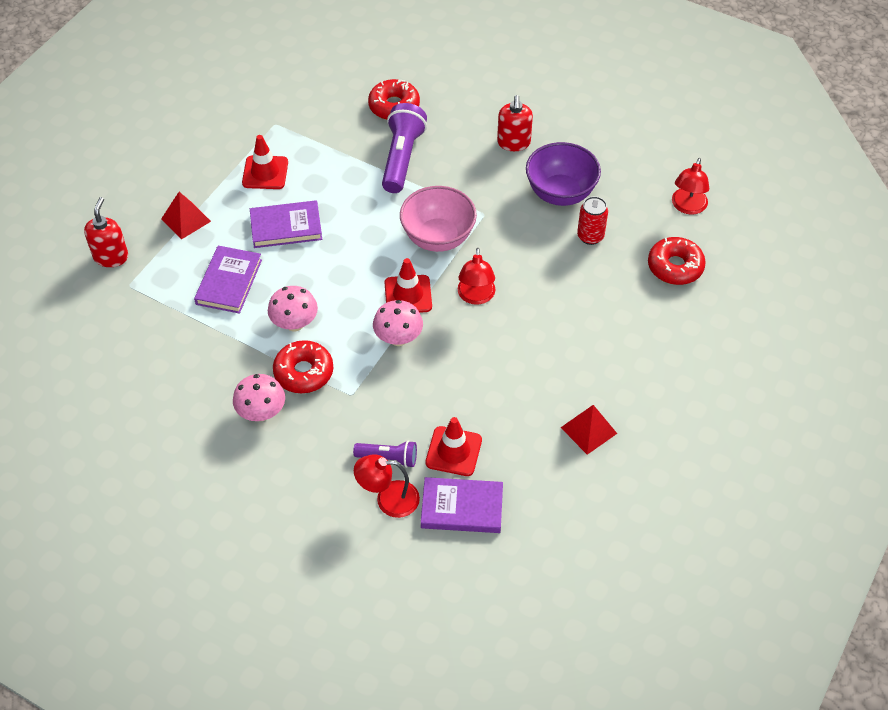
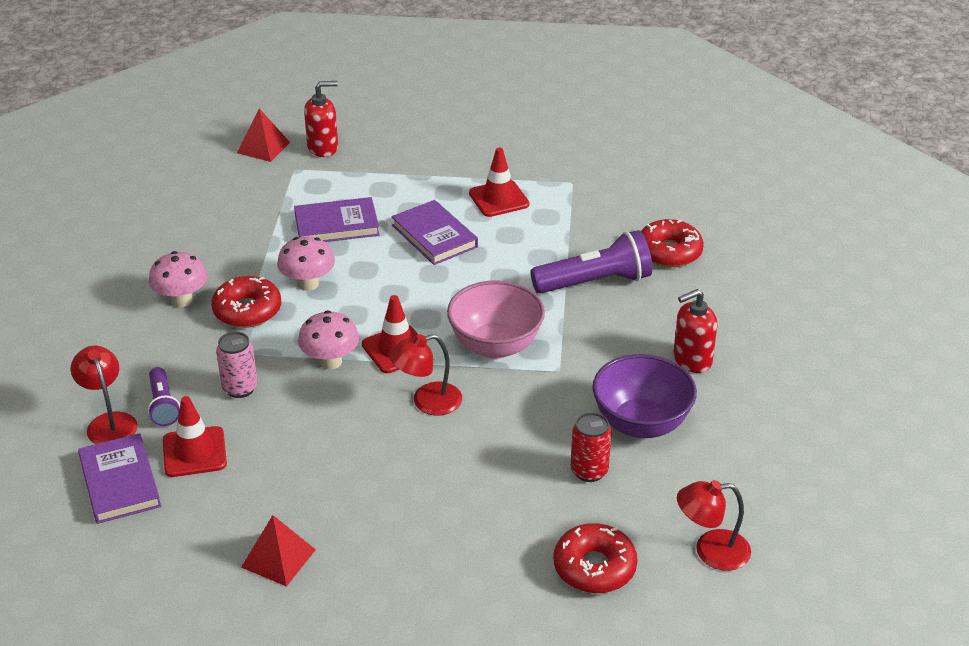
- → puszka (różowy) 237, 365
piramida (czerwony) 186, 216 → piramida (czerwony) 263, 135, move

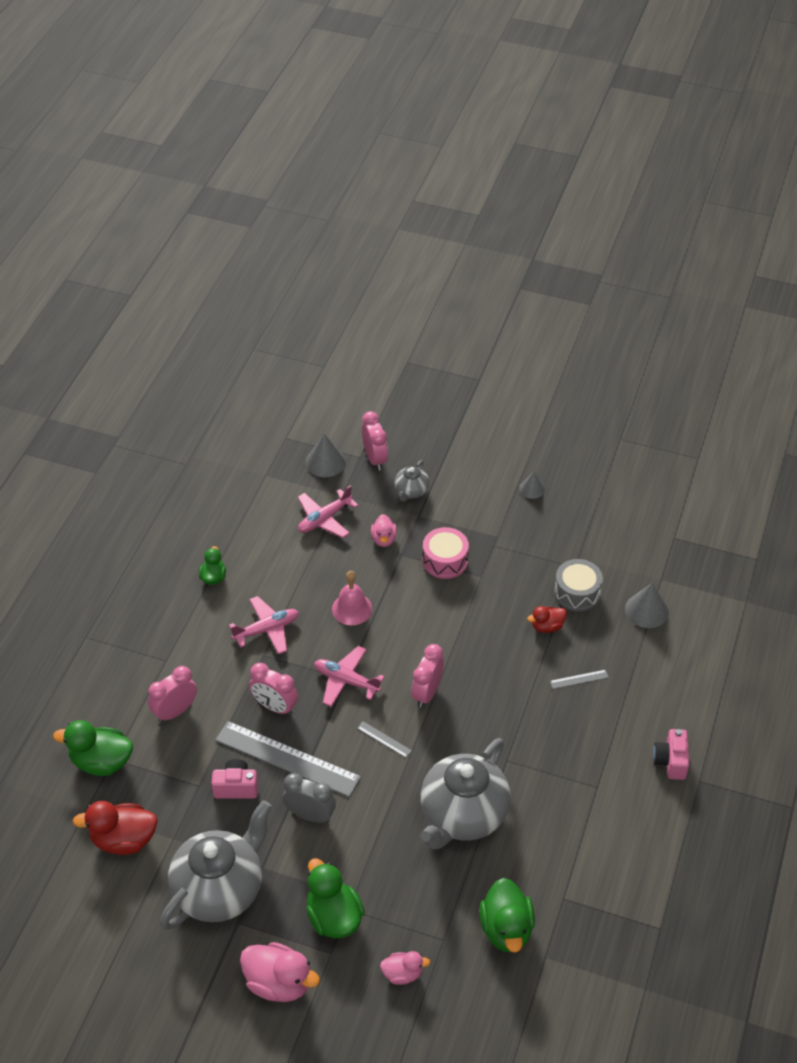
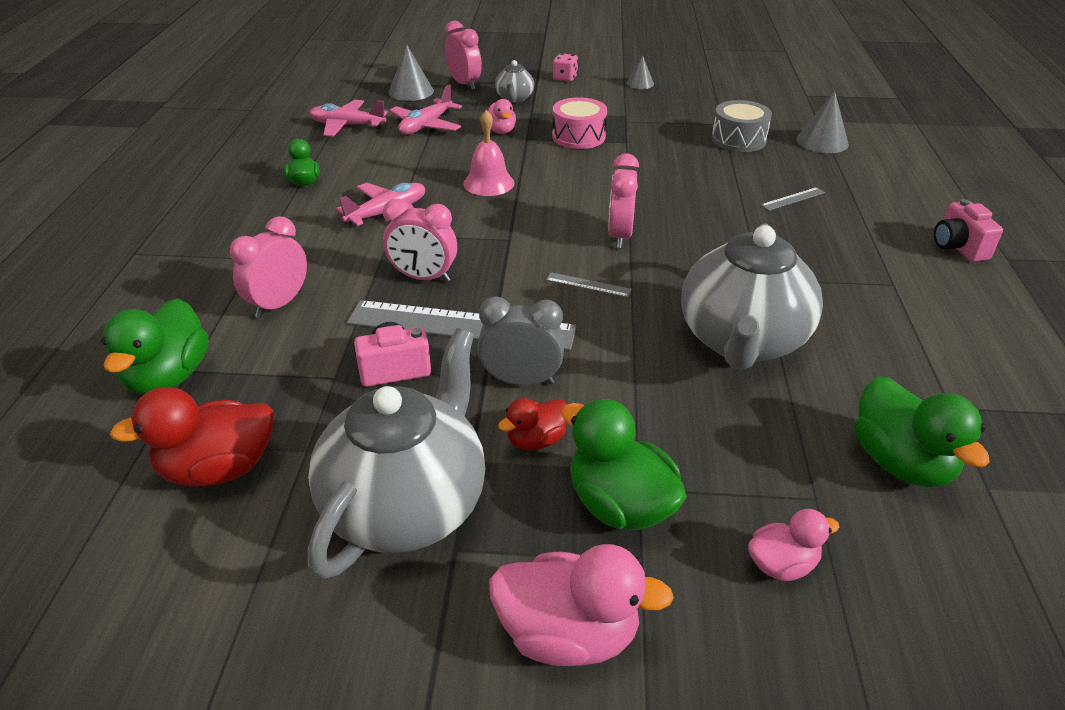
kaczka (zielony) 93, 748 → kaczka (zielony) 155, 346, 75 degrees counterclockwise
samolot (różowy) 349, 676 → samolot (różowy) 348, 118, move
kaczka (czerwony) 547, 619 → kaczka (czerwony) 532, 424, move
- → kostka do gry (różowy) 565, 67

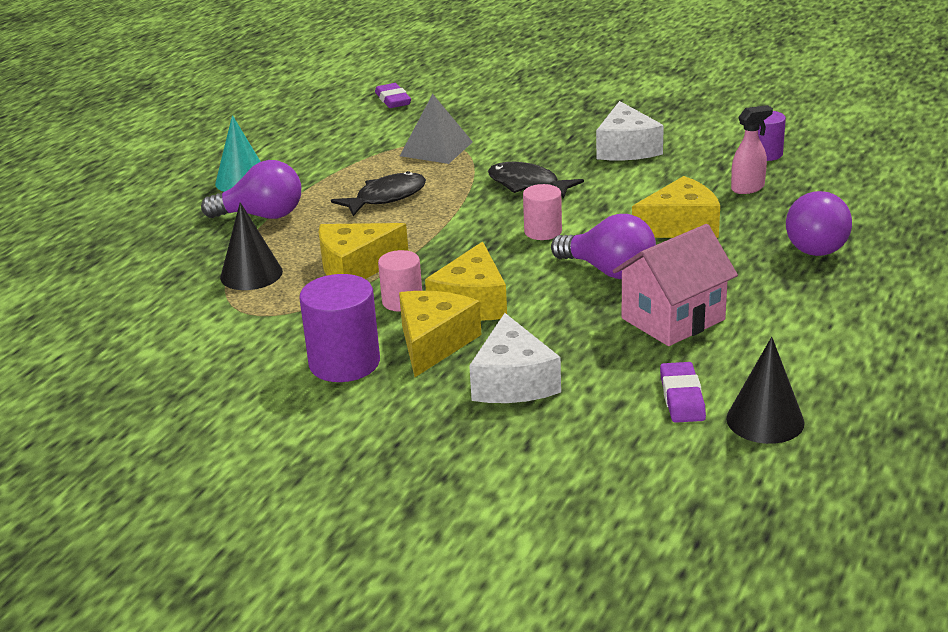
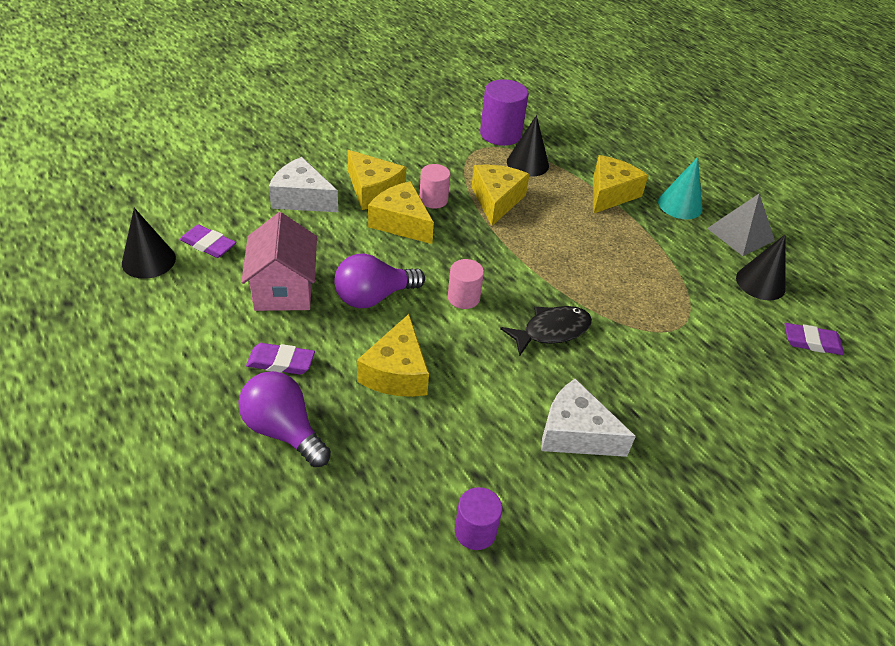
- → gumka do mazania (fioletowy) 280, 359
walec (fioletowy) 340, 328 → walec (fioletowy) 504, 112, move
żarówka (fioletowy) 251, 189 → ser (żółty) 620, 184
piramida (szary) 436, 129 → piramida (szary) 741, 225, move
- → stożek (czarny) 761, 267
ryba (czarny) 378, 193 → -
spryskiwacz (różowy) 752, 149 → -

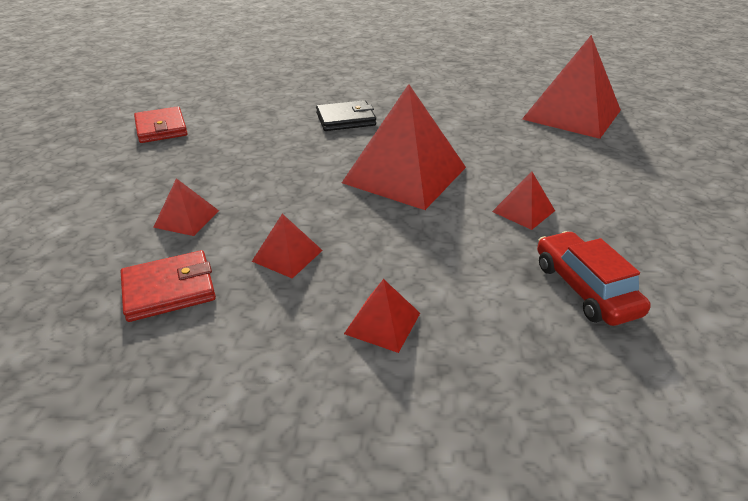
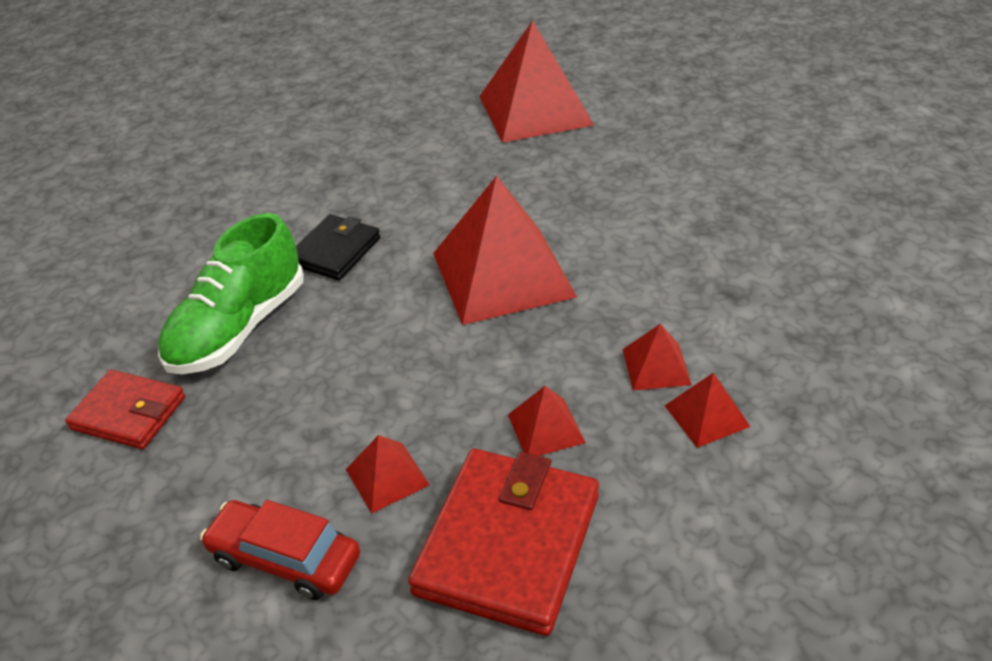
- → but (zielony) 231, 293
samochód (czerwony) 594, 278 → samochód (czerwony) 280, 550, move
portfel (czerwony) 168, 286 → portfel (czerwony) 503, 542, x1.64
piramida (czerwony) 523, 200 → piramida (czerwony) 657, 357, move

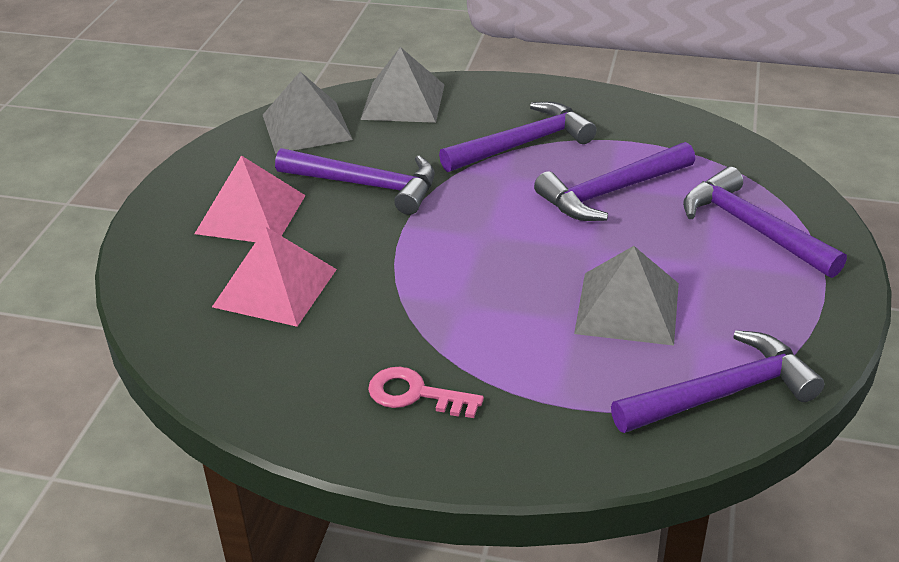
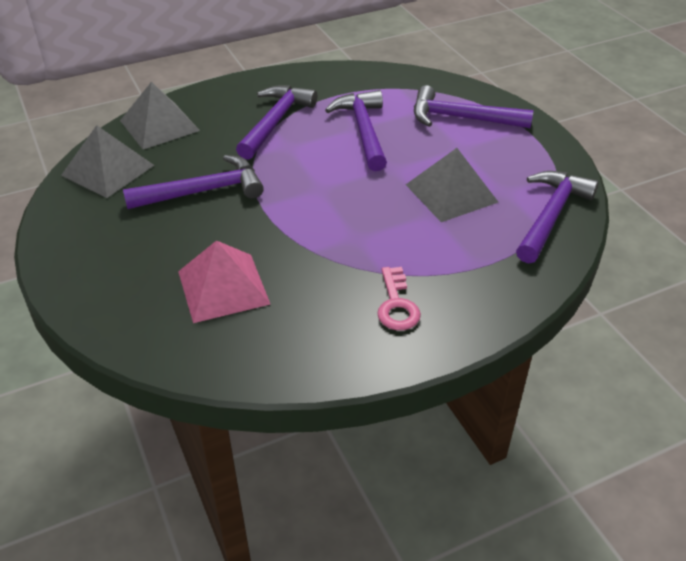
młotek (fioletowy) 614, 181 → młotek (fioletowy) 356, 130, 150 degrees clockwise
klucz (różowy) 426, 392 → klucz (różowy) 399, 298, 75 degrees counterclockwise
piramida (różowy) 250, 198 → -

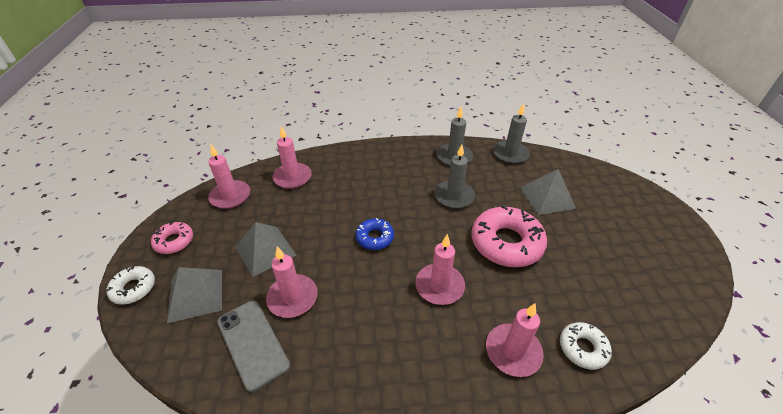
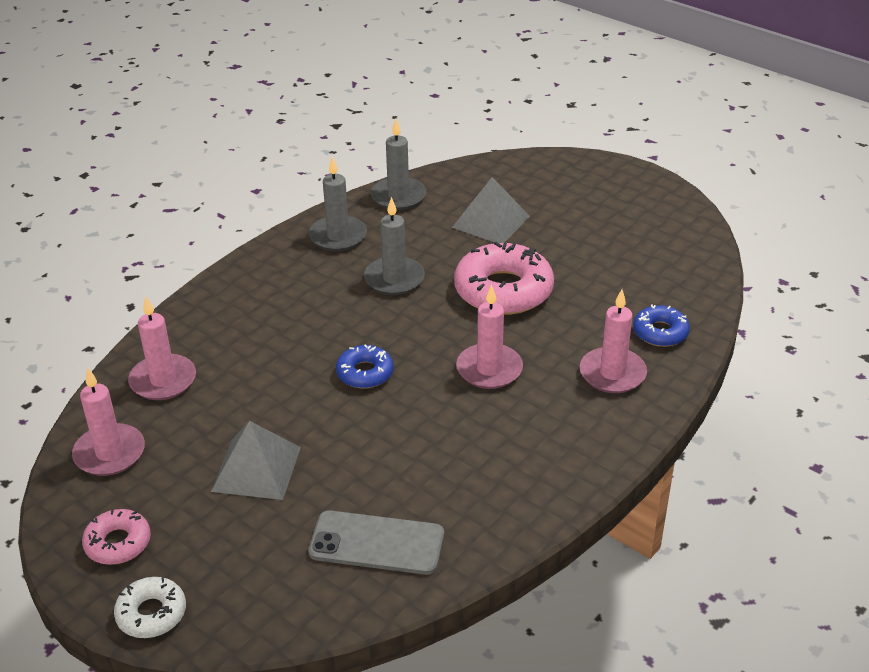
donut (biały) 586, 346 → donut (niebieski) 661, 325
piramida (szary) 194, 295 → -
świeca (różowy) 292, 282 → -

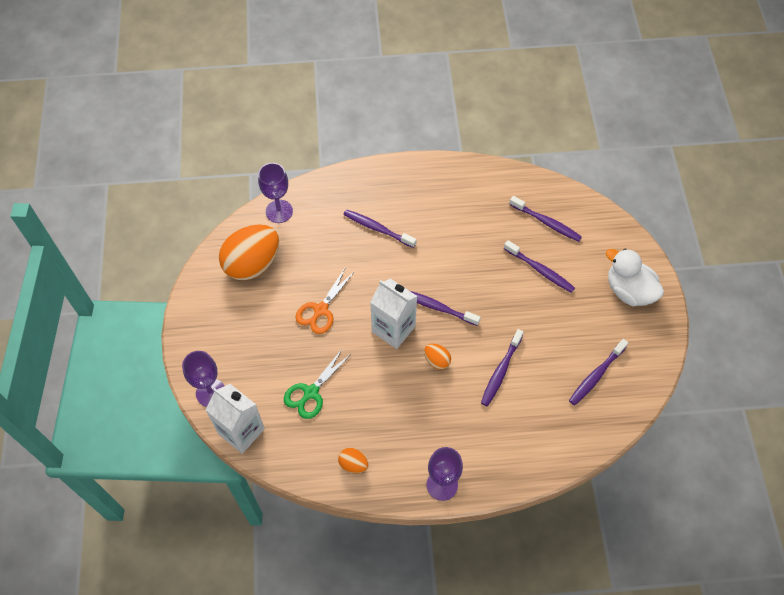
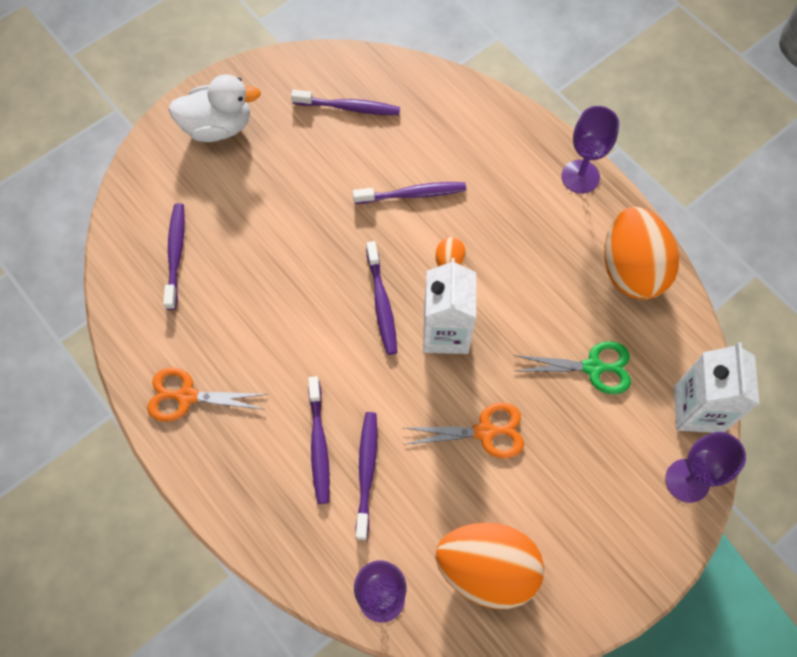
- → nożyczki (pomarańczowy) 207, 395
kaczka (biały) 635, 277 → kaczka (biały) 214, 108, 105 degrees counterclockwise
szczoteczka do zębów (fioletowy) 539, 266 → szczoteczka do zębów (fioletowy) 366, 476, move
jajko (pomarańczowy) 353, 460 → jajko (pomarańczowy) 641, 253, x2.27

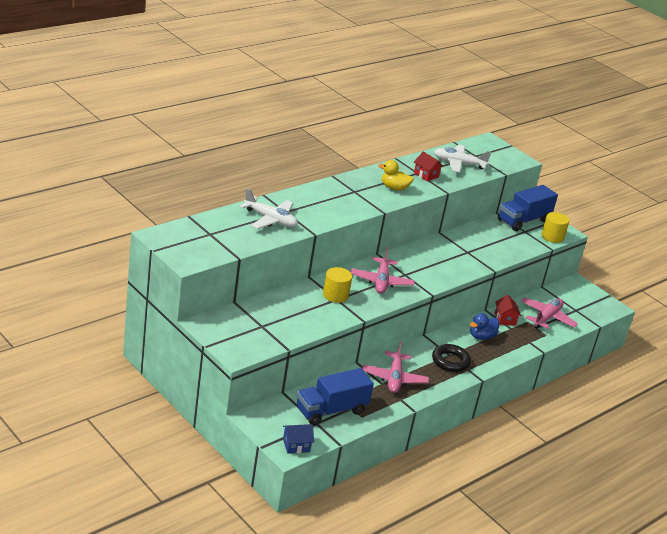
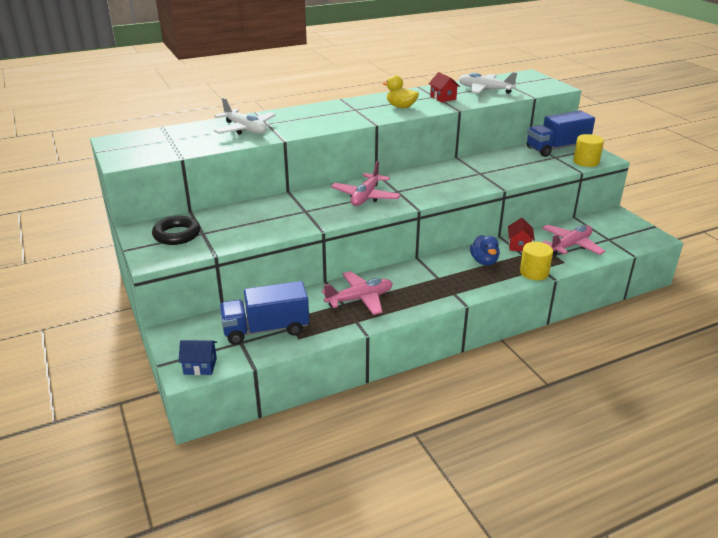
pierścień (czarny) 451, 358 → pierścień (czarny) 176, 230, move
samolot (różowy) 395, 367 → samolot (różowy) 357, 293, 135 degrees counterclockwise
kaczka (niebieski) 484, 326 → kaczka (niebieski) 485, 250, 75 degrees counterclockwise
walec (żółty) 337, 285 → walec (żółty) 536, 261, move

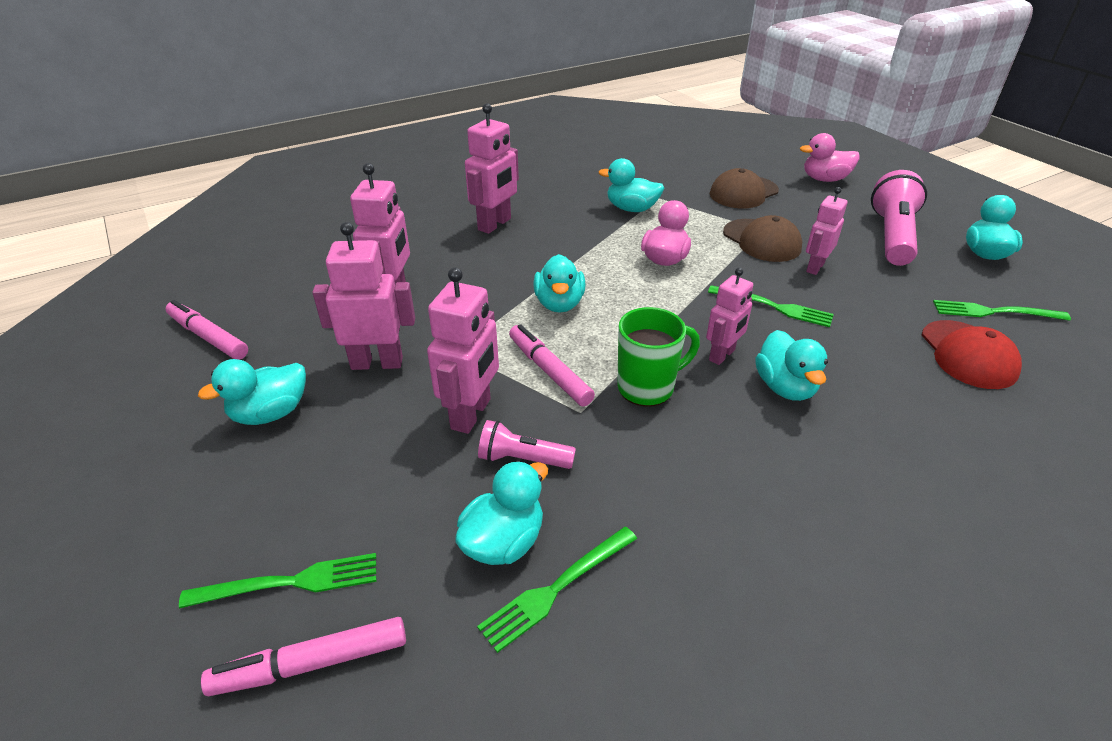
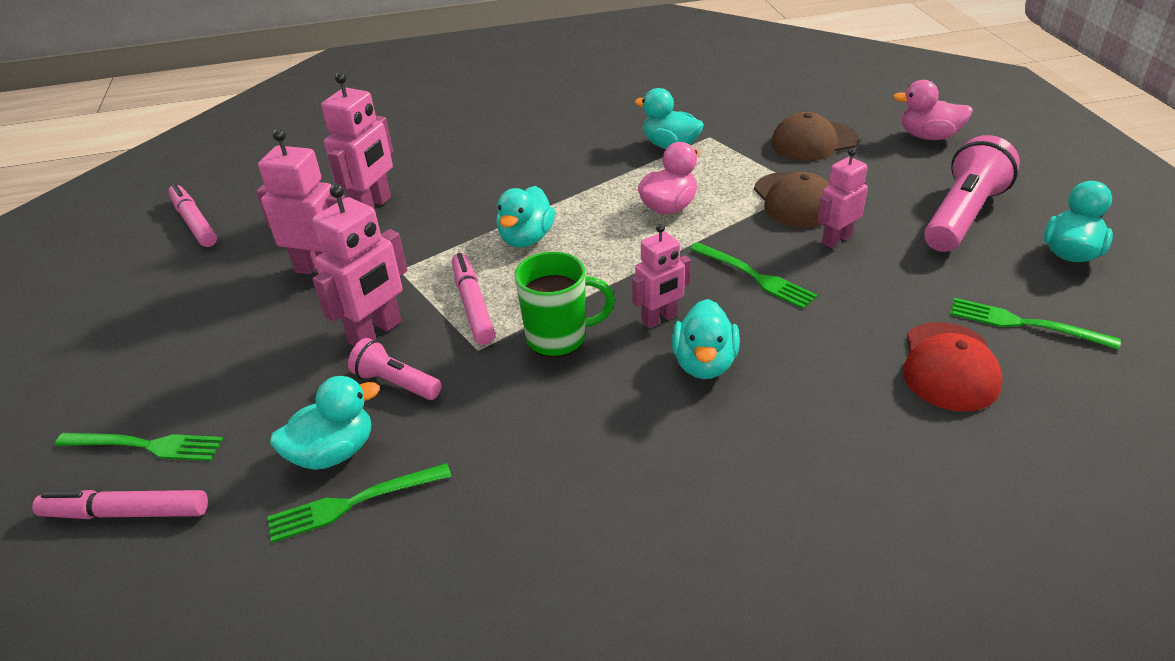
kaczka (turkusowy) 252, 392 → -
robot (różowy) 492, 168 → -

